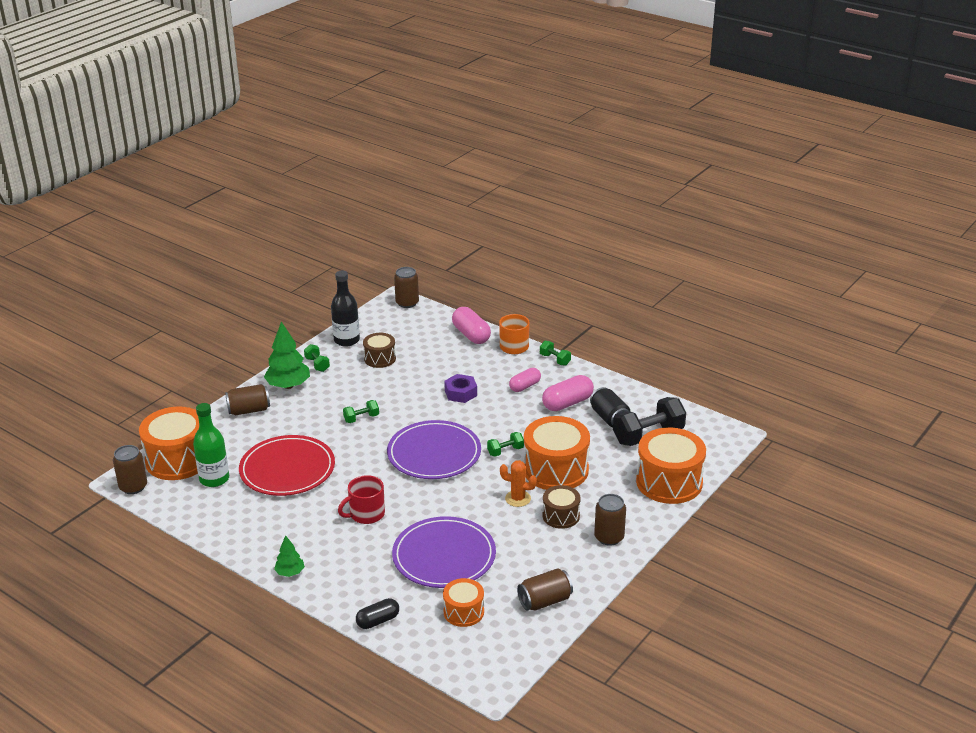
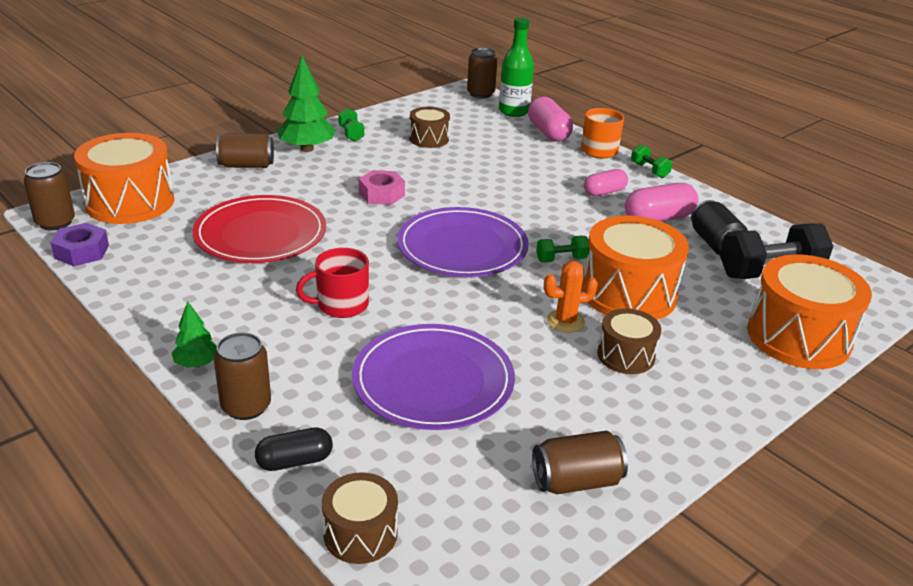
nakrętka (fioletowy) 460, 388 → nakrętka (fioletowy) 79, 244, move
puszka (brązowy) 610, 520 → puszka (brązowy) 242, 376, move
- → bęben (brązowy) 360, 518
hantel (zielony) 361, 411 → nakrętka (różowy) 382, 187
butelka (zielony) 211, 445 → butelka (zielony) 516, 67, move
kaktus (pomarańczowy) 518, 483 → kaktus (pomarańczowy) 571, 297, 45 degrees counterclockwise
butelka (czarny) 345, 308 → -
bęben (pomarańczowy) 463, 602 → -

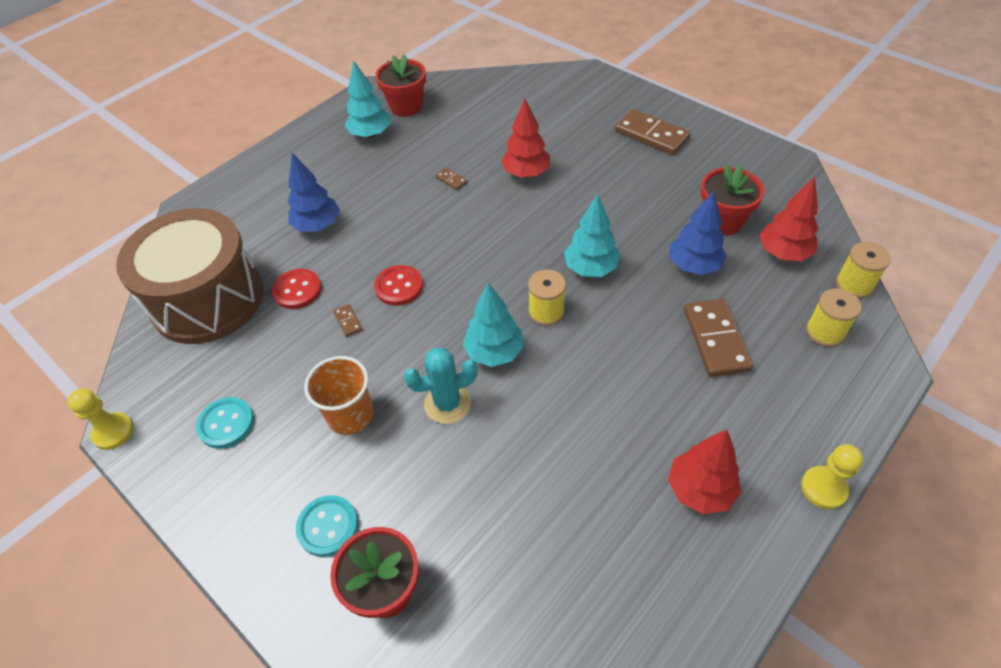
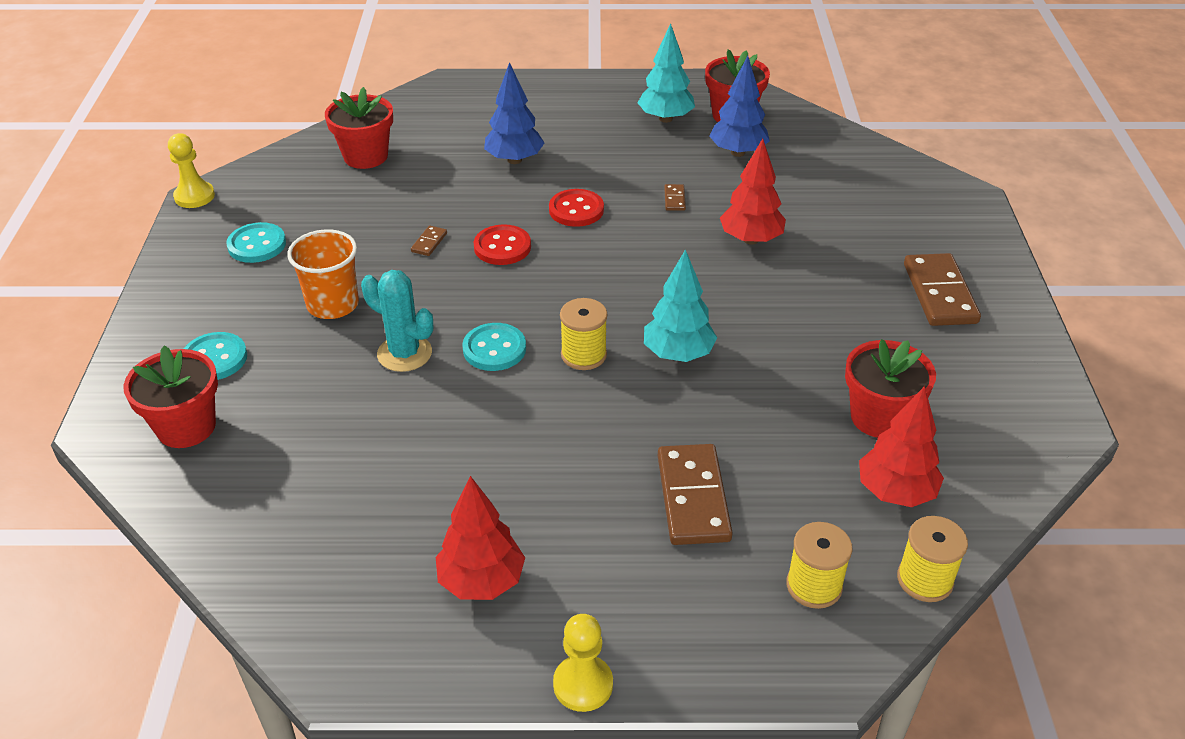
bęben (brązowy) 189, 276 → doniczka (czerwony) 359, 128
drzewko (turkusowy) 493, 325 → guzik (turkusowy) 494, 347
guzik (czerwony) 296, 289 → guzik (czerwony) 576, 208, move
kostka domina (brązowy) 718, 337 → kostka domina (brązowy) 695, 494, 45 degrees counterclockwise
drzewko (niebieski) 698, 233 → drzewko (niebieski) 739, 106, move

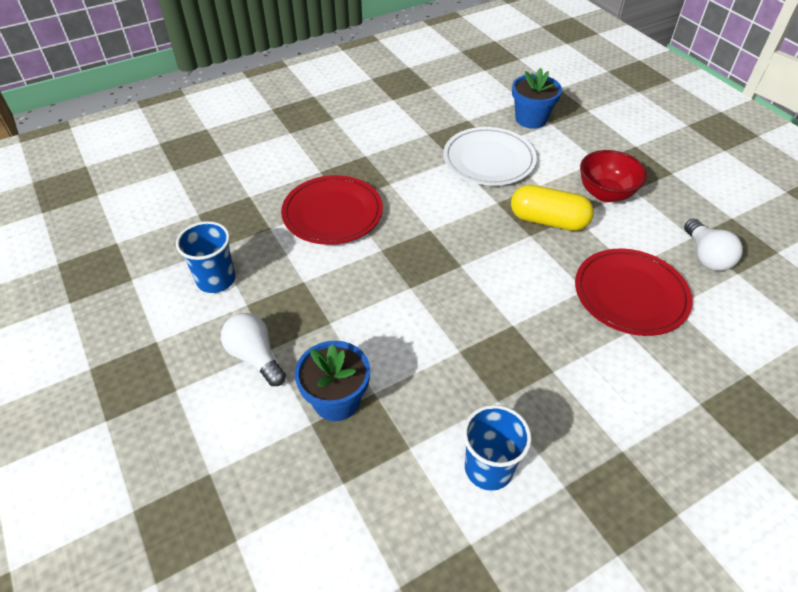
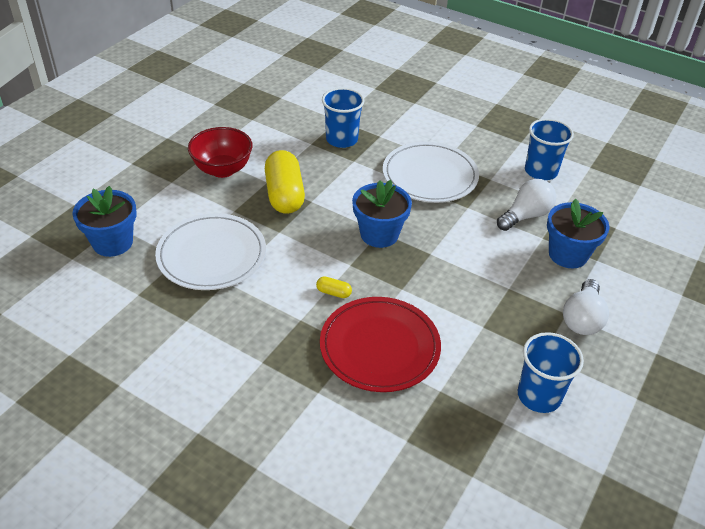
- → kapsułka (żółty) 334, 287
talerz (czerwony) 633, 292 → szklanka (niebieski) 343, 118
- → doniczka (niebieski) 382, 214
- → talerz (biały) 431, 172
żarówka (biały) 713, 245 → żarówka (biały) 526, 205, move

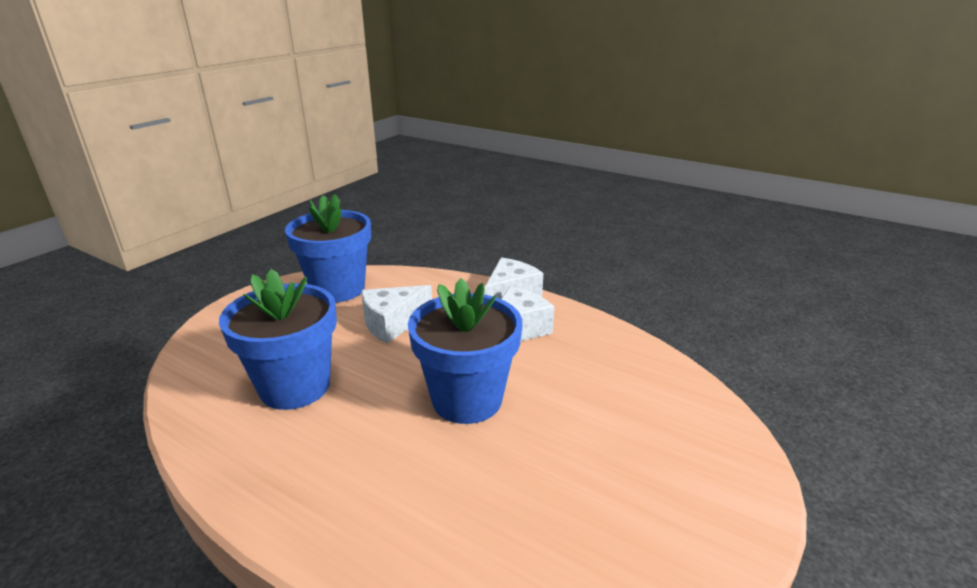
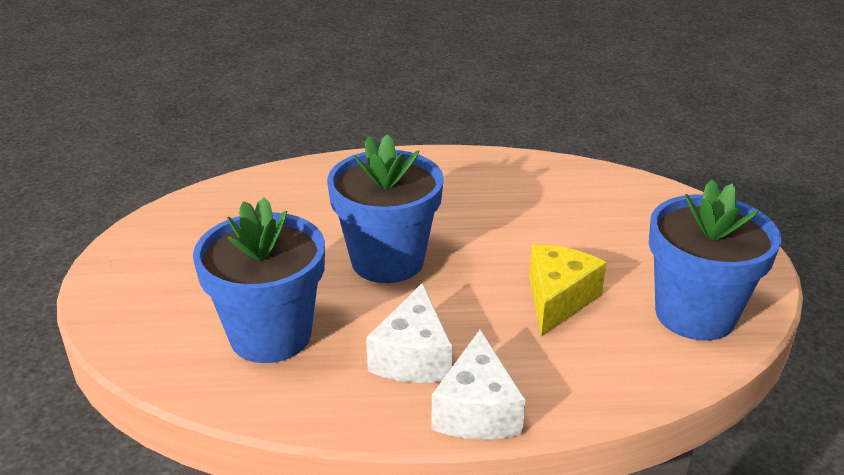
doniczka (niebieski) 278, 339 → doniczka (niebieski) 259, 280, move
ser (biały) 396, 314 → ser (żółty) 568, 290

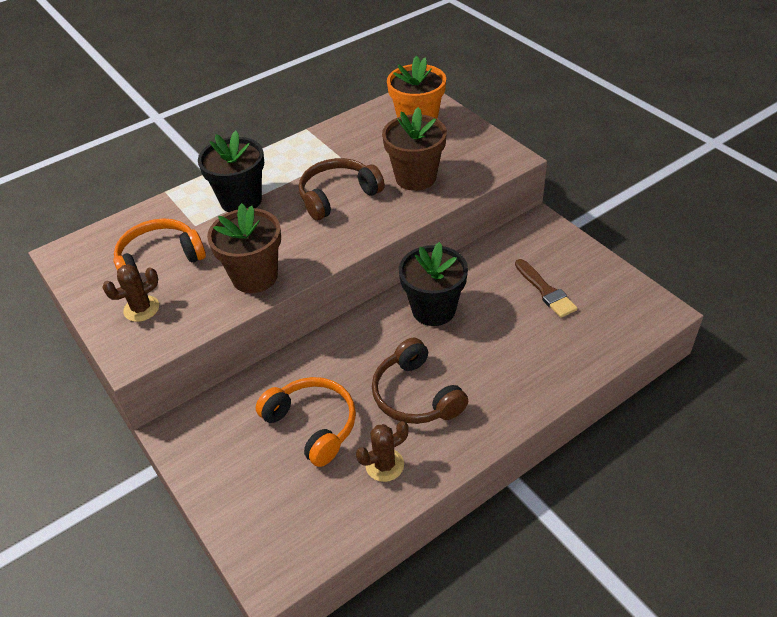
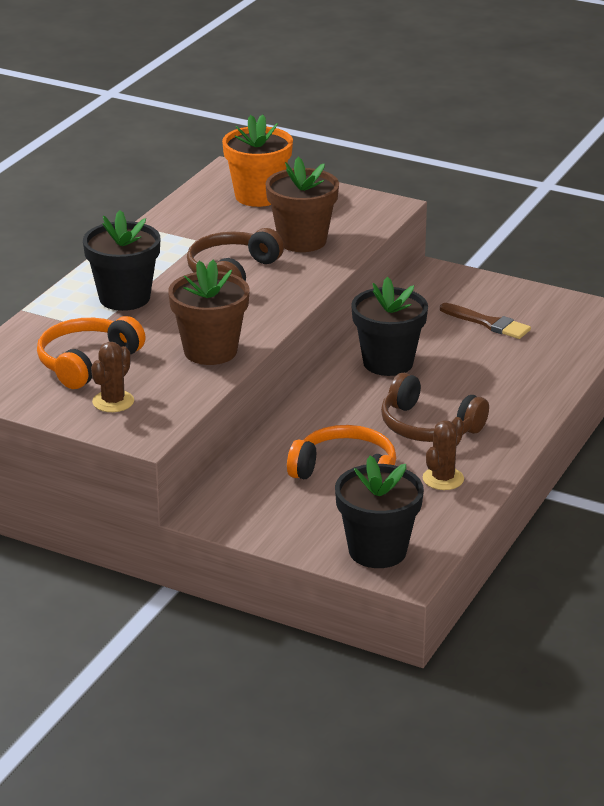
- → doniczka (czarny) 379, 512

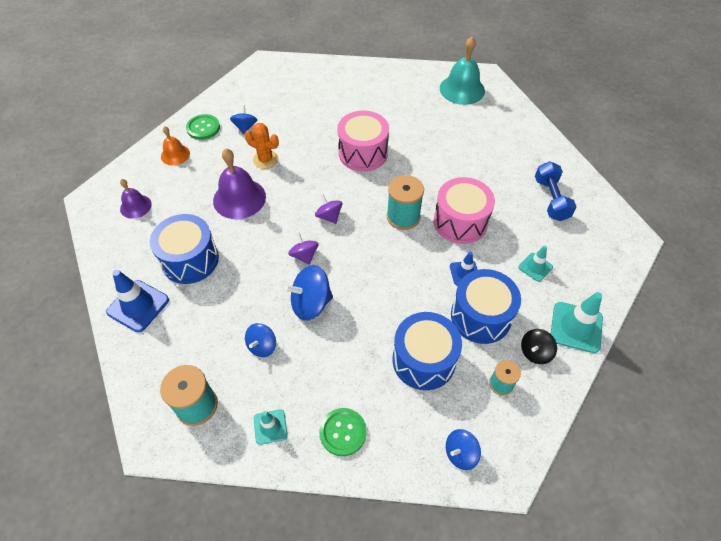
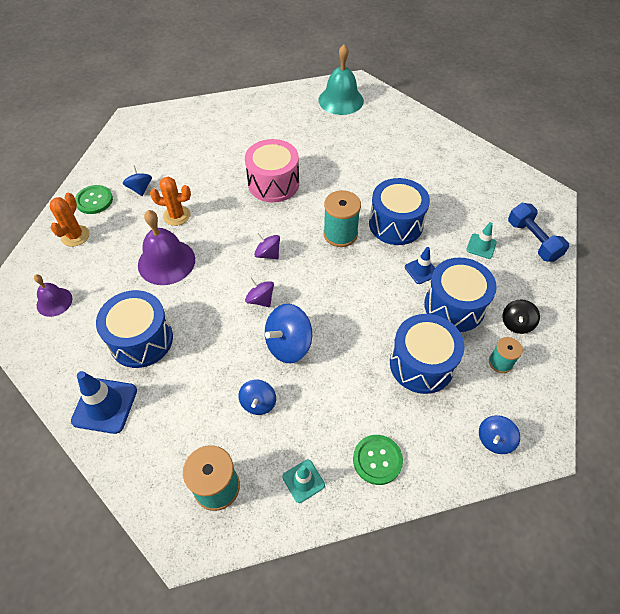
dzwonek (pomarańczowy) 175, 145 → kaktus (pomarańczowy) 69, 220
bęben (różowy) 464, 210 → bęben (niebieski) 399, 211
hantel (niebieski) 555, 191 → hantel (niebieski) 538, 232, move
pachołek (turkusowy) 577, 322 → -

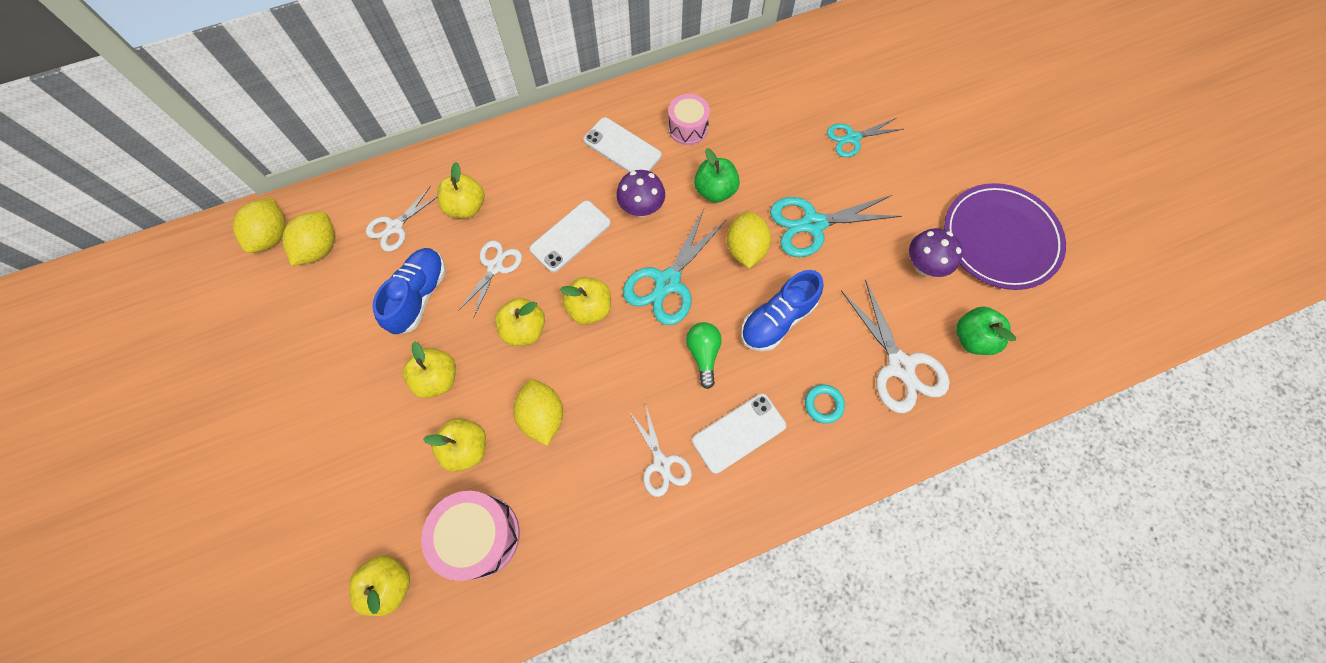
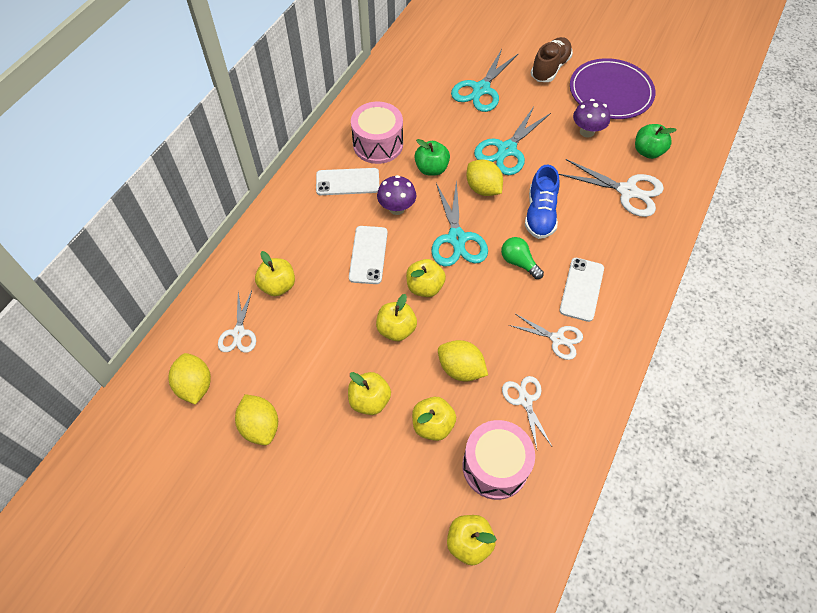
cytryna (żółty) 259, 225 → cytryna (żółty) 256, 419, move
bęben (różowy) 689, 119 → bęben (różowy) 377, 133, x1.56
nożyczki (turkusowy) 865, 137 → nożyczki (turkusowy) 485, 80, x1.60
nożyczki (biały) 490, 279 → nożyczki (biały) 527, 412, move
- → but (brązowy) 552, 59
but (niebieski) 409, 291 → -
pierścień (turkusowy) 825, 404 → -

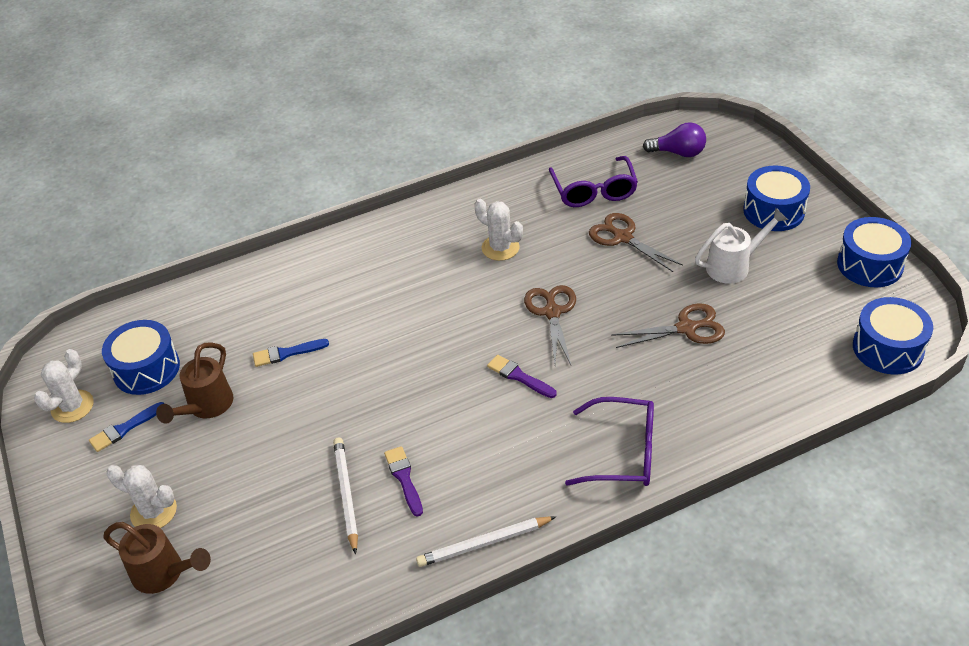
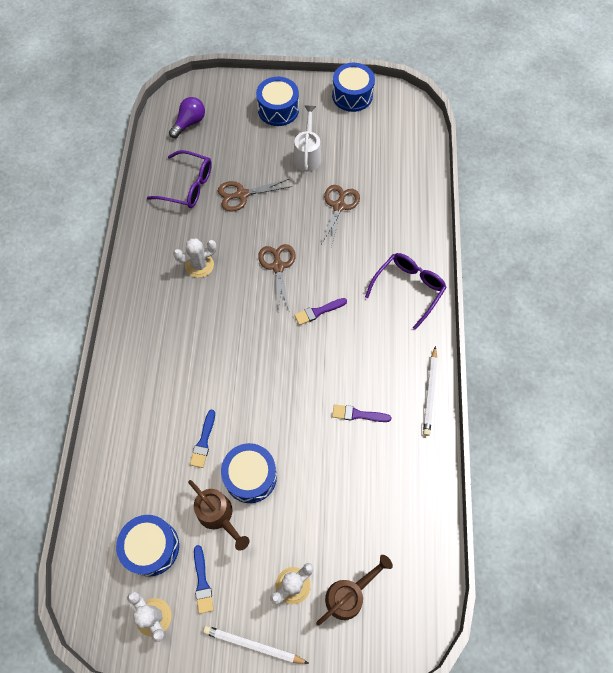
ołówek (biały) 345, 496 → ołówek (biały) 256, 645, move
bęben (niebieski) 893, 336 → bęben (niebieski) 249, 473, move
nożyczki (brązowy) 550, 325 → nożyczki (brązowy) 277, 278, 60 degrees clockwise

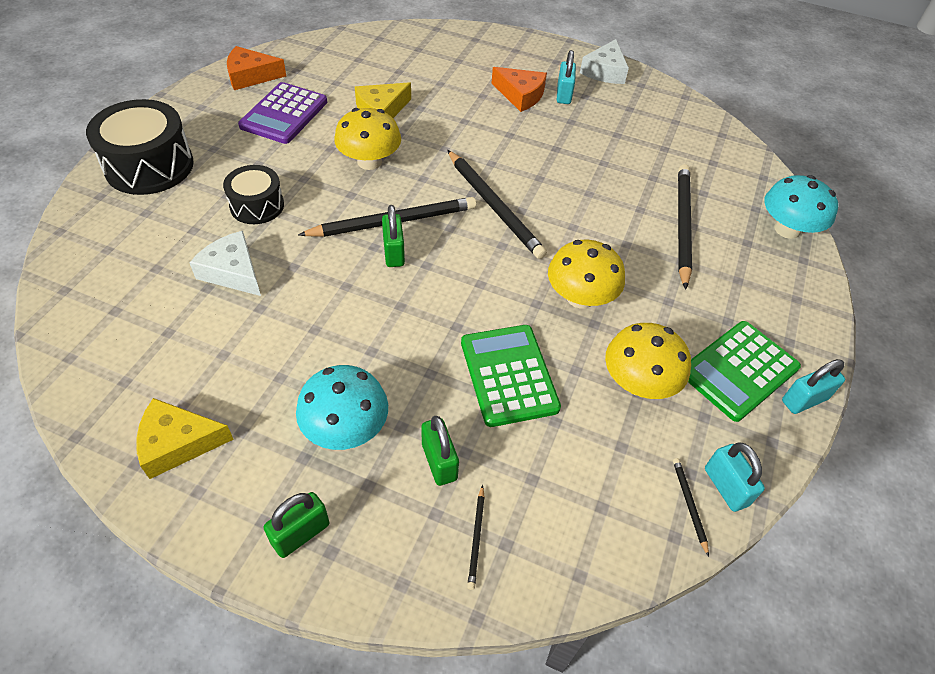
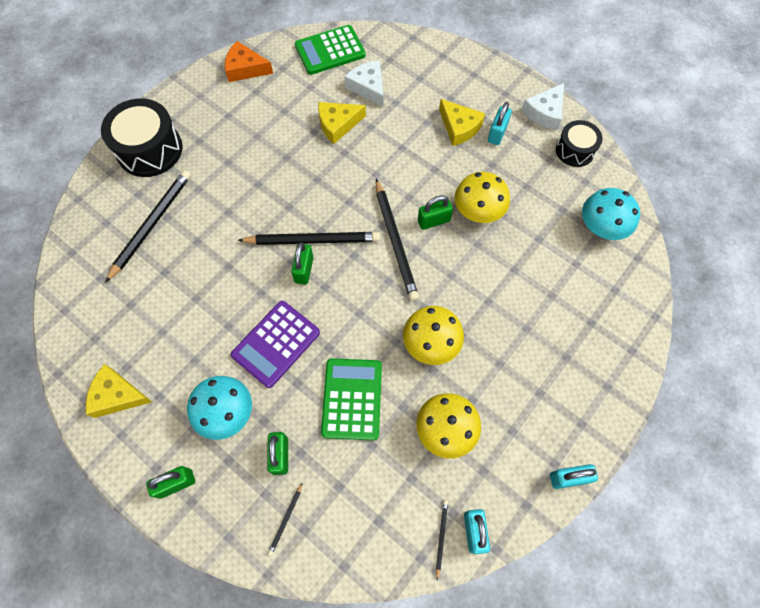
ołówek (czarny) 685, 227 → ołówek (czarny) 148, 226, move
kalkulator (fioletowy) 282, 113 → kalkulator (fioletowy) 275, 344, move
kalkulator (zielony) 744, 371 → kalkulator (zielony) 330, 50, move
ser (biały) 225, 263 → ser (biały) 364, 83, move
- → kłódka (zielony) 435, 212
ser (pomarańczowy) 519, 89 → ser (żółty) 462, 122
grzyb (żółty) 367, 139 → grzyb (żółty) 482, 197, move
bęben (czarny) 253, 194 → bęben (czarny) 579, 143, move
grzyb (turkusowy) 801, 207 → grzyb (turkusowy) 611, 214, move

